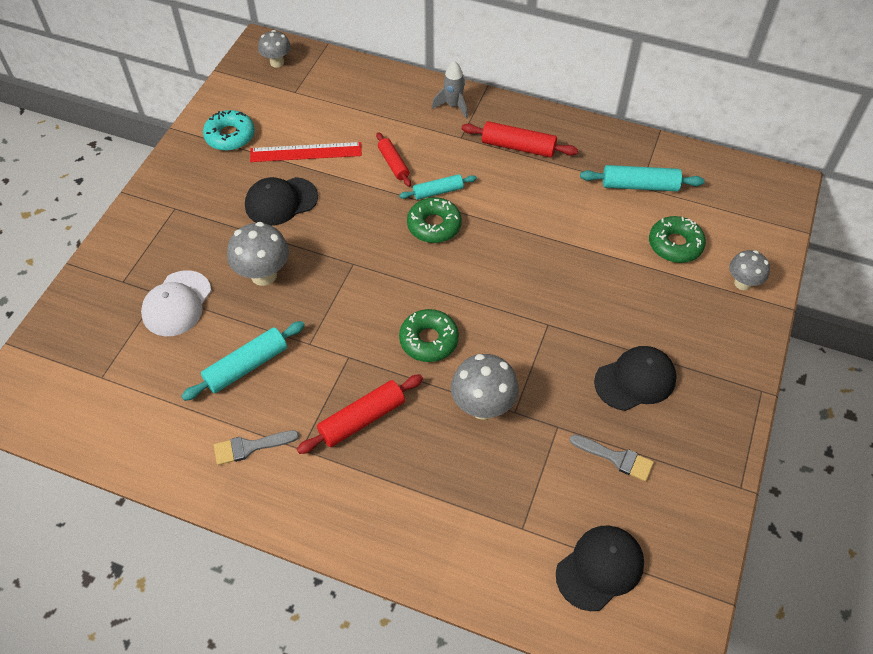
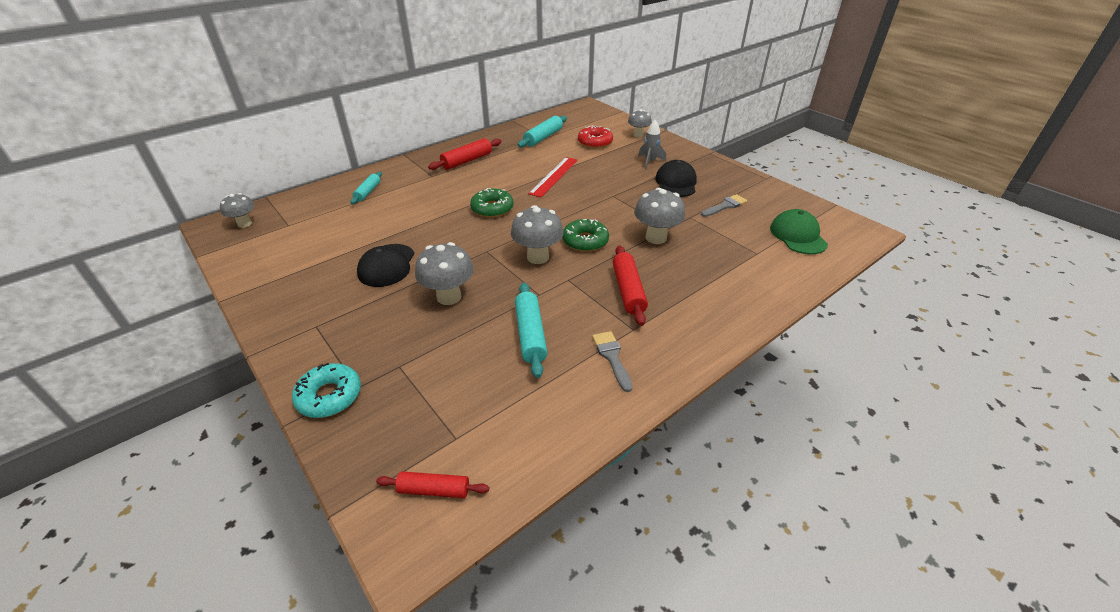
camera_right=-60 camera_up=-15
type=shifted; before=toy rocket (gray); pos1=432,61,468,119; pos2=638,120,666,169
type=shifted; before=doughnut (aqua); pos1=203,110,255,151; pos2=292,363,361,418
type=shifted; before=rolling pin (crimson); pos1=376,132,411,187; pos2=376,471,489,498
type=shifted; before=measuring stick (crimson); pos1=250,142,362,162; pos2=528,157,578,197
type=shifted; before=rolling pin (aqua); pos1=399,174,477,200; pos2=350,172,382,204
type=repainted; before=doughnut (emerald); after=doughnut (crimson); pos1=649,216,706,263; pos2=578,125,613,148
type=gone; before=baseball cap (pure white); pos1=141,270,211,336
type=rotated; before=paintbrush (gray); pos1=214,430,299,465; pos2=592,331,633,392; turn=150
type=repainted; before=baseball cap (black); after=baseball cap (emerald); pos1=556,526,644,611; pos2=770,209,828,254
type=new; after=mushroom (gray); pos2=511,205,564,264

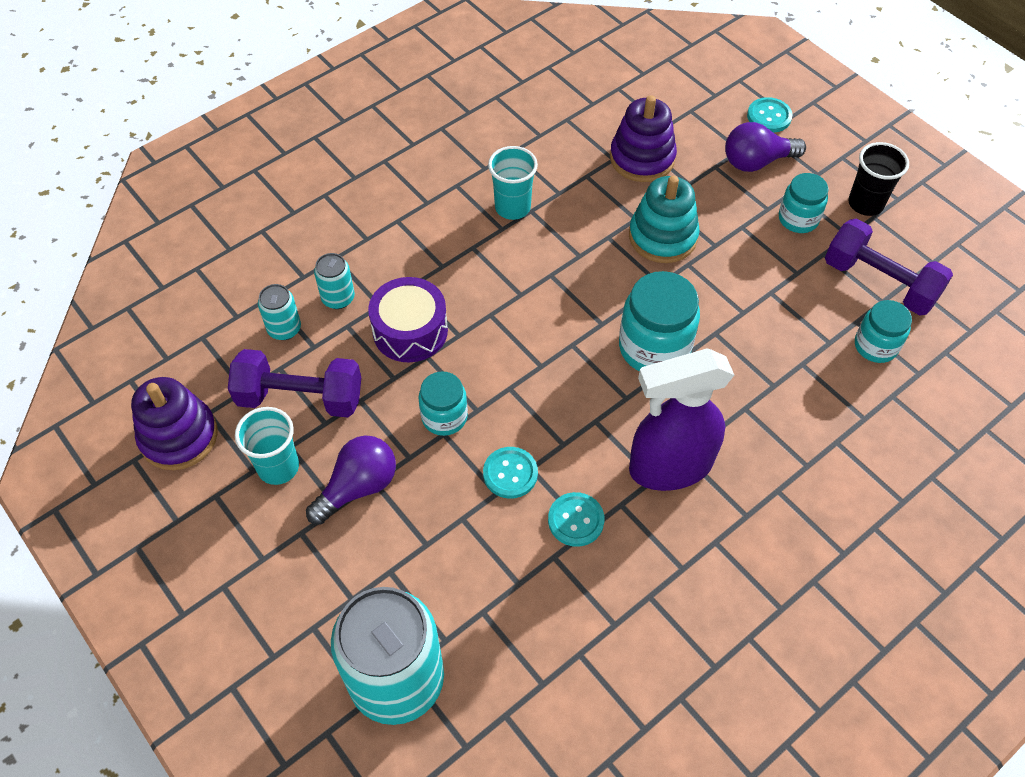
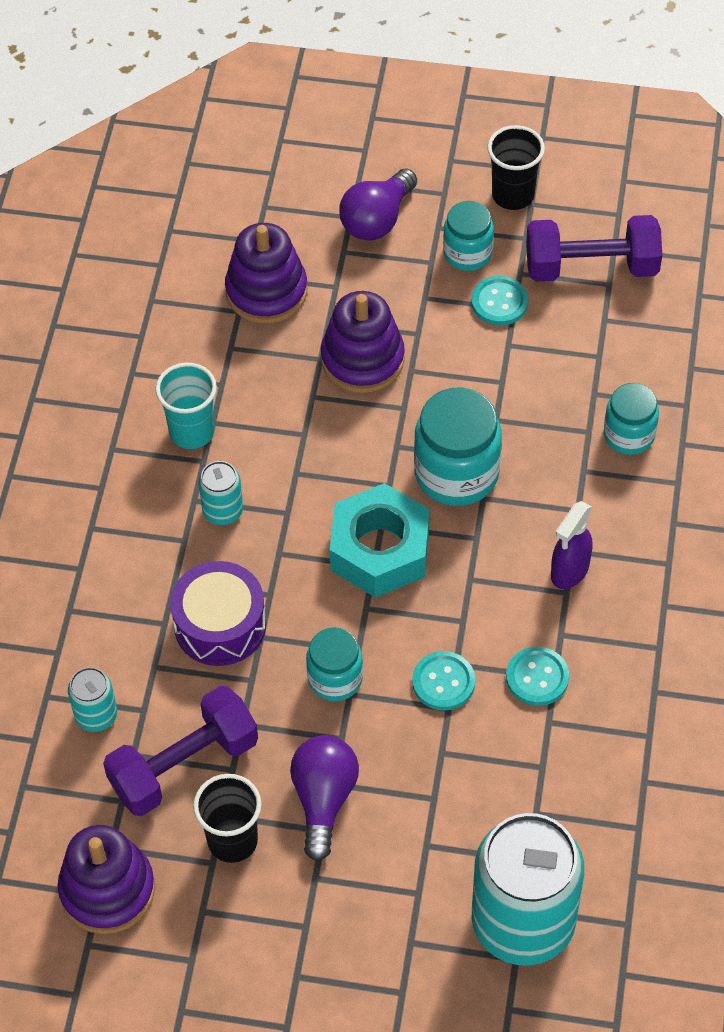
camera_right=-40 camera_up=0
type=shifted; before=shirt button (aqua); pos1=747,97,792,133; pos2=471,276,528,326
type=repainted; before=stacking rings (aqua); after=stacking rings (violet); pos1=629,176,700,263; pos2=321,291,405,393
type=shifted; before=tin (aqua); pos1=314,253,355,309; pos2=199,461,243,525
type=shifted; before=jar (aqua); pos1=855,300,912,363; pos2=604,383,659,455
type=scaled; before=spray bottle (violet); pos1=629,349,734,491; pos2=551,501,593,589; scale=0.52
type=repainted; before=beaker (aqua); after=beaker (black); pos1=235,407,299,485; pos2=193,774,261,863
type=new; after=hexagon nut (aqua); pos2=330,483,430,598

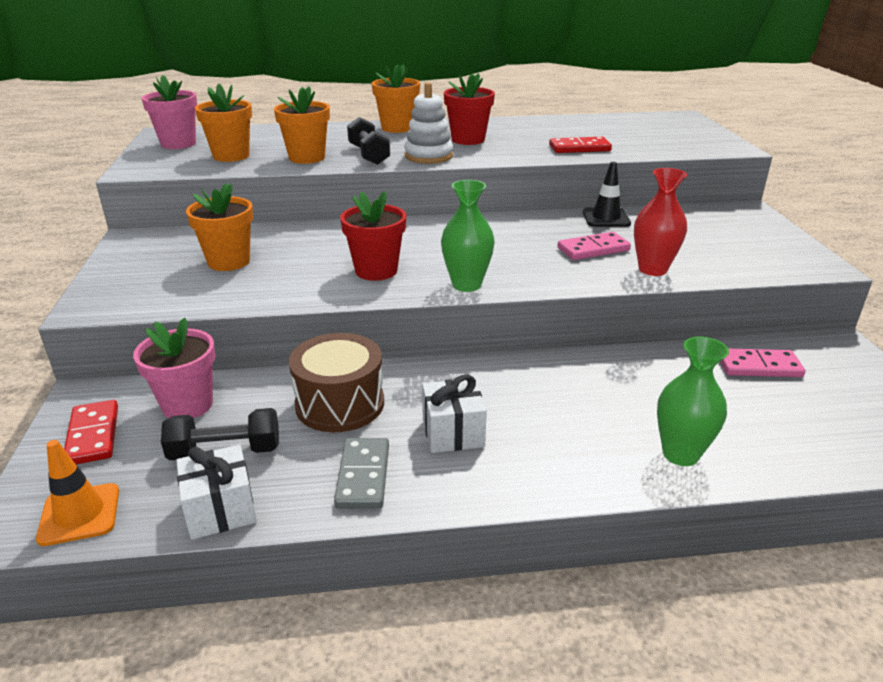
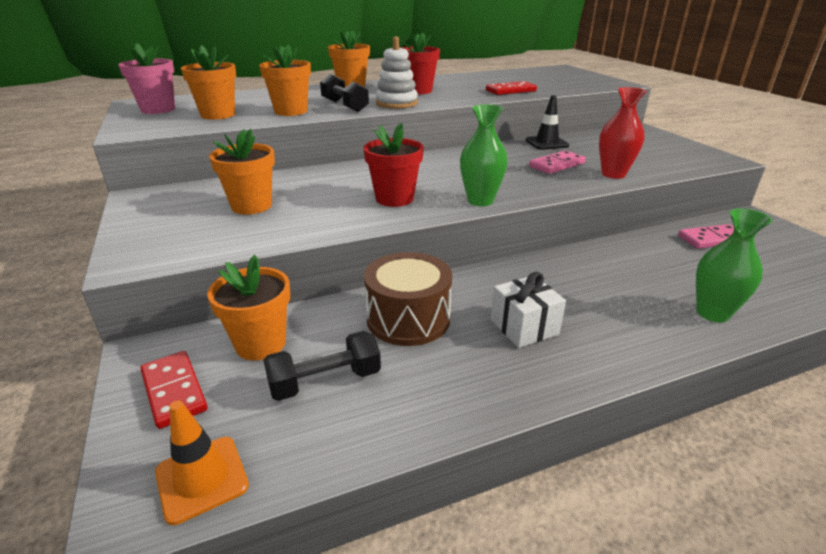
camera_right=-15 camera_up=0
type=repainted; before=plant pot (rosy); after=plant pot (orange); pos1=133,318,216,418; pos2=207,255,290,361
type=gone; before=domino (gray); pos1=334,438,389,509
type=gone; before=wrapped gift (pure white); pos1=176,445,256,540

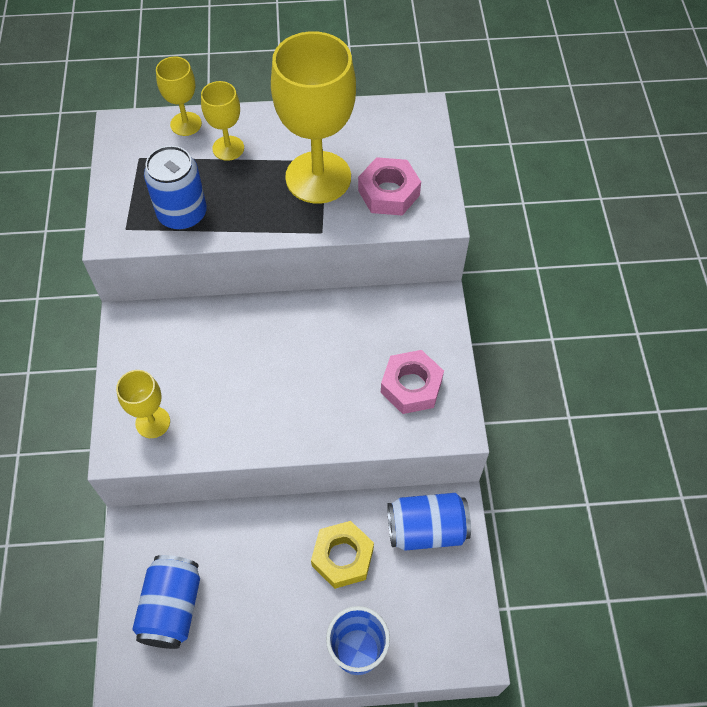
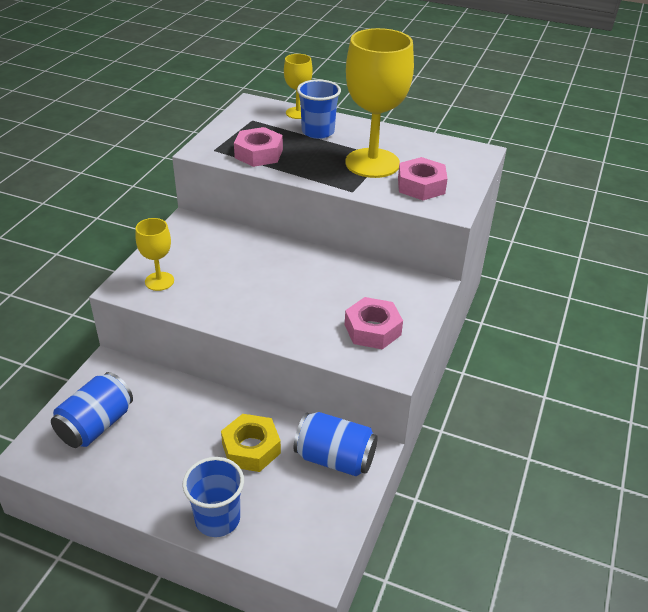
camera_right=25 camera_up=-20
type=swapped; before=goblet (bright yellow); after=beaker (cobalt); pos1=201,81,244,161; pos2=297,79,341,139
type=swapped; before=tin (cobalt); after=hexagon nut (rosy); pos1=144,146,207,230; pos2=234,127,283,167

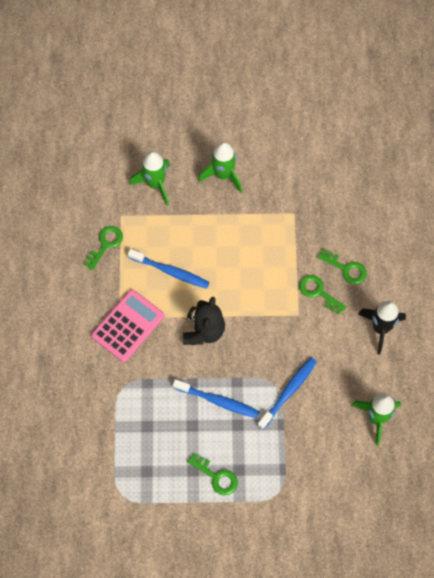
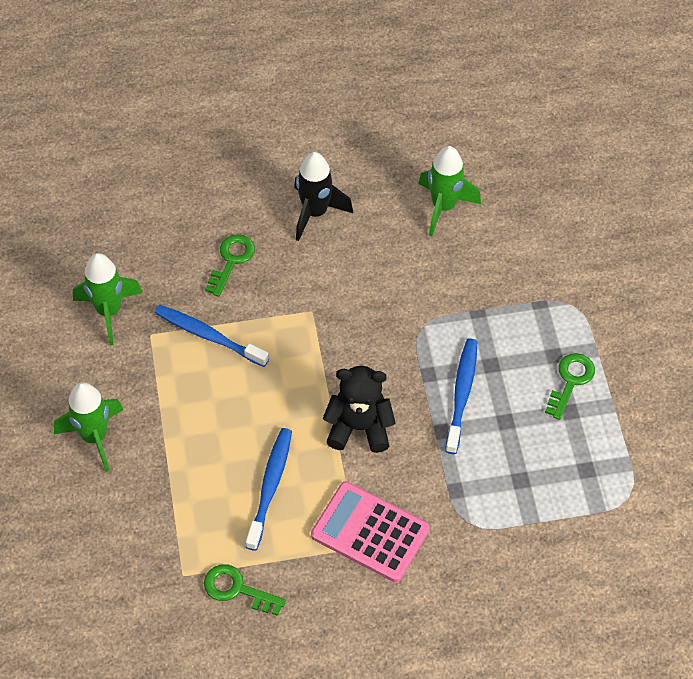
camera_right=-100 camera_up=-10
type=shifted; before=toy rocket (emerald); pos1=130,151,170,205; pos2=73,253,143,345
type=gone; before=key (emerald); pos1=299,275,346,315
type=shifted; before=tooth brush (cobalt); pos1=258,357,317,430; pos2=154,305,269,367

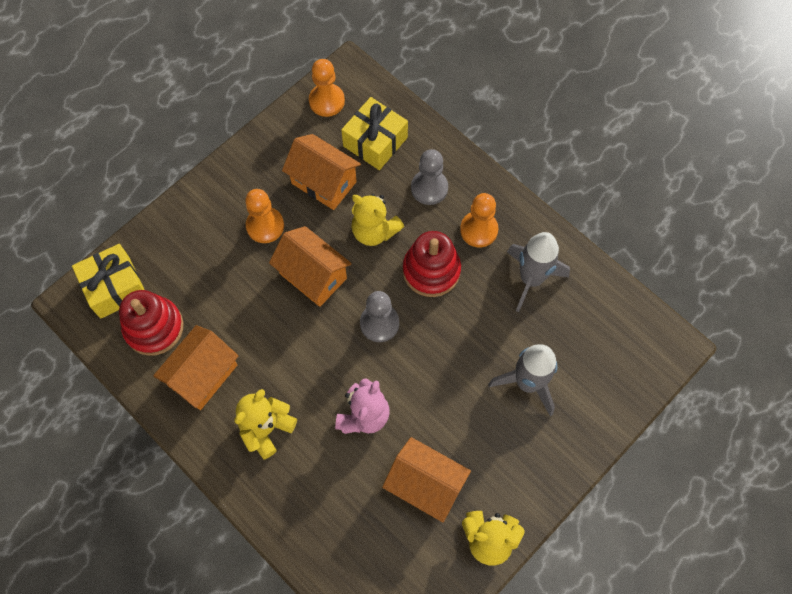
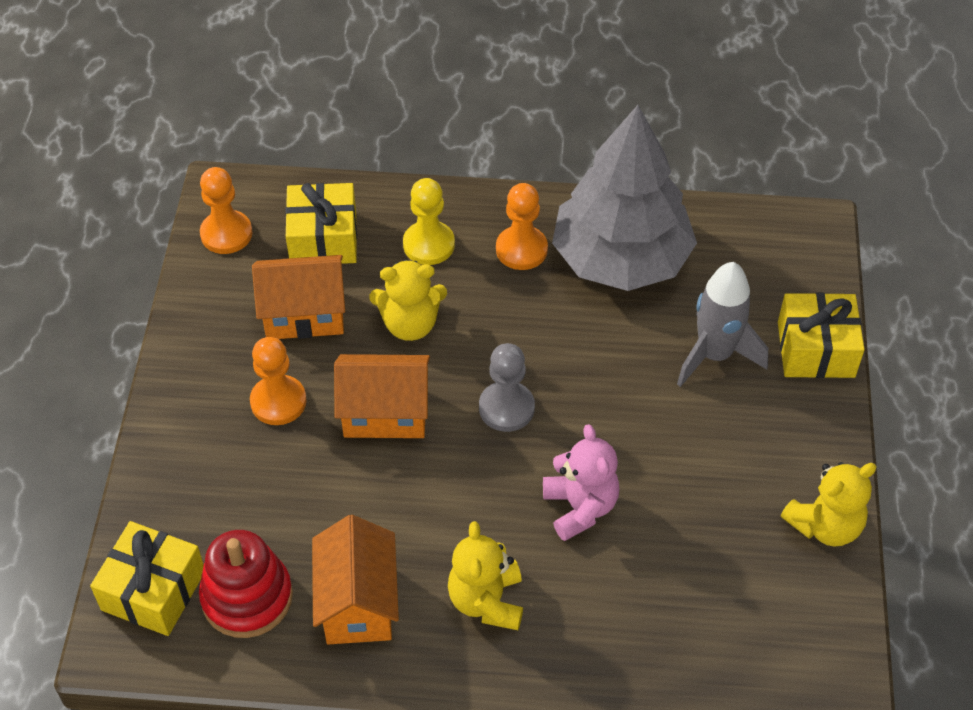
camera_right=-40 camera_up=-15
type=repainted; before=pawn (gray); after=pawn (bright yellow); pos1=411,149,448,205; pos2=403,178,455,265
type=gone; before=stacking rings (crimson); pos1=403,231,461,297
type=swapped; before=toy rocket (gray); after=toy tree (gray); pos1=507,232,570,312; pos2=552,105,697,291
type=gone; before=toy house (orange); pos1=382,437,471,522
type=new; after=wrapped gift (bright yellow); pos2=778,293,865,378

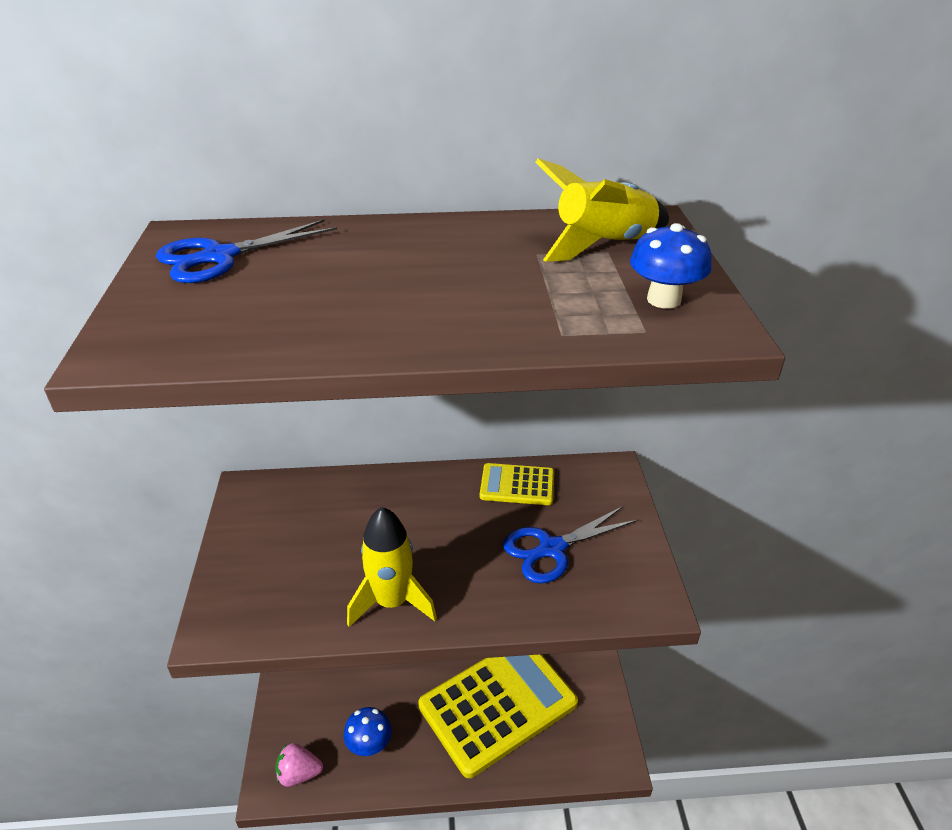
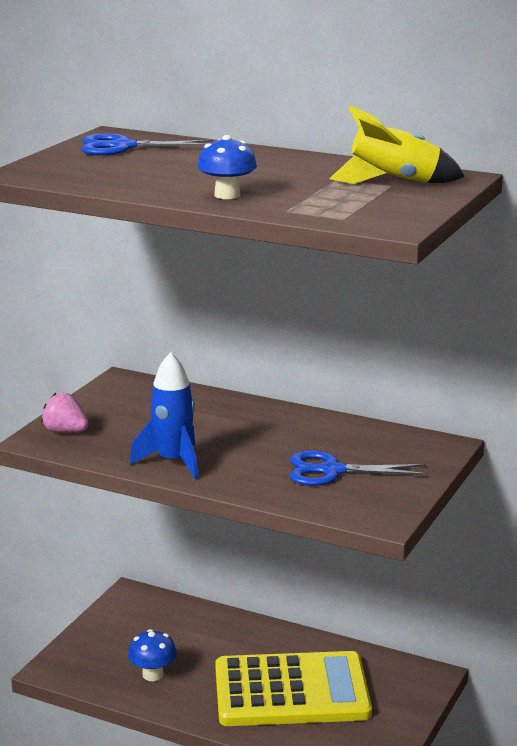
camera_right=30 camera_up=-15
type=shifted; before=mushroom (cobalt); pos1=630,223,712,309; pos2=197,135,257,199
type=gone; before=adding machine (bright yellow); pos1=480,463,554,505
type=repainted; before=toy rocket (bright yellow); after=toy rocket (cobalt); pos1=347,507,437,627; pos2=130,352,198,479
type=shifted; before=toy strawberry (rosy); pos1=275,743,323,787; pos2=41,393,89,433

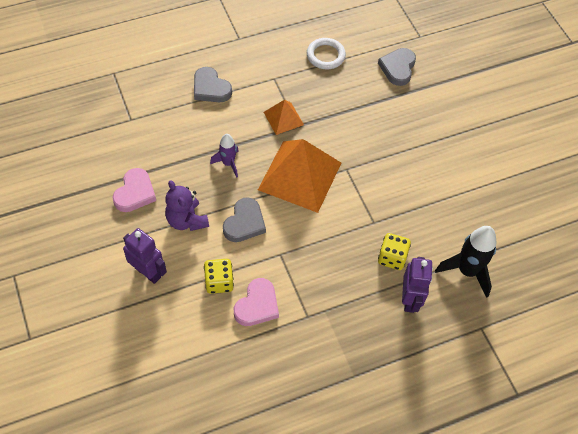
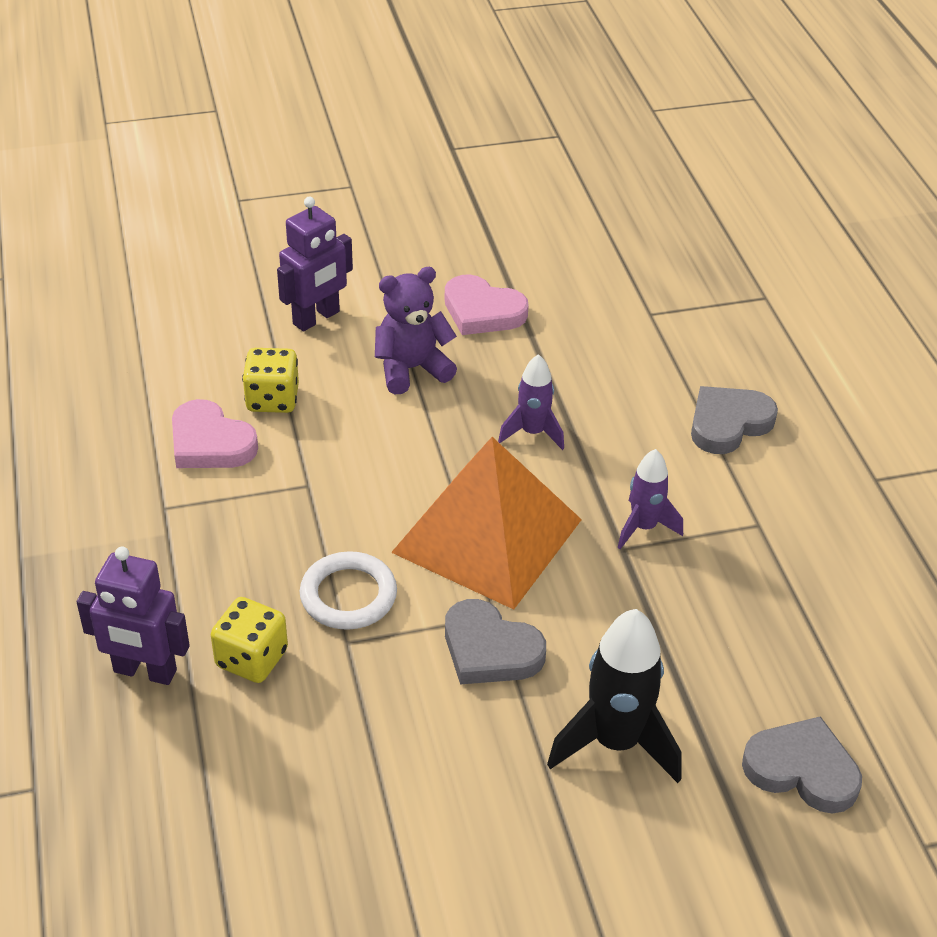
camera_right=100 camera_up=-15
type=shifted; before=ring (pure white); pos1=307,38,346,69; pos2=300,551,397,630
type=swapped; before=pyramid shape (orange); after=toy rocket (violet); pos1=264,100,304,135; pos2=618,449,683,549
type=shifted; before=heart (gray); pos1=223,197,266,242; pos2=445,599,546,685
type=shifted; before=toy rocket (black); pos1=435,226,497,298; pos2=547,609,682,783

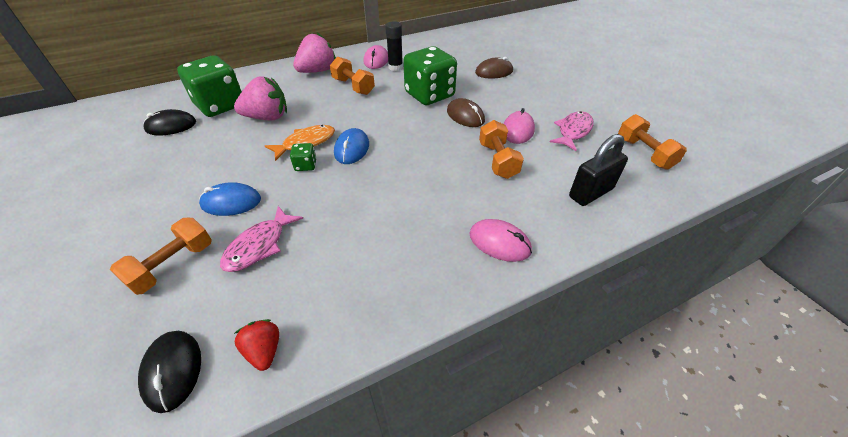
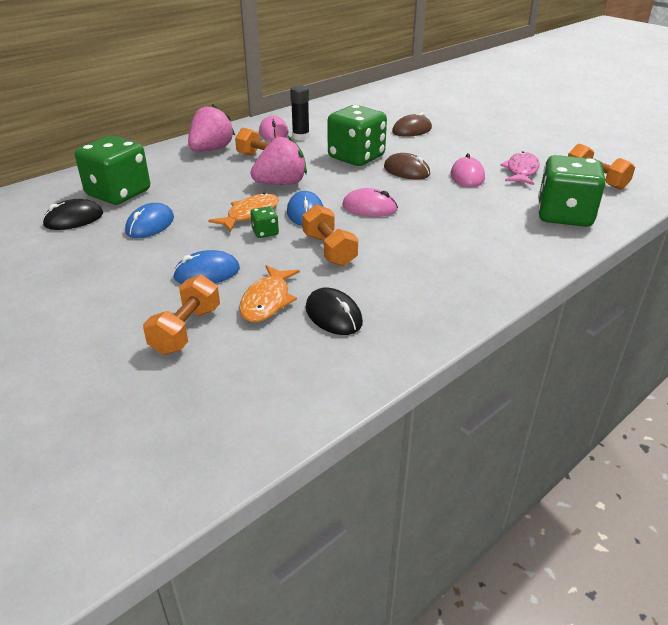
camera_right=-15 camera_up=-10
type=shifted; before=toy strawberry (rosy); pos1=234,77,287,120; pos2=250,136,307,185
type=shifted; before=dumbbell (orange); pos1=479,120,524,179; pos2=302,204,358,266
type=swapped; before=lock (black); after=die (emerald); pos1=569,134,628,206; pos2=538,155,605,227
type=repainted; before=fish figure (rosy); after=fish figure (orange); pos1=220,206,303,272; pos2=239,265,300,322
type=shifted; before=computer mouse (rosy); pos1=470,219,532,262; pos2=342,188,398,217
type=gone; before=toy strawberry (crimson); pos1=234,319,279,371
type=shifted; before=computer mouse (black); pos1=138,330,201,413; pos2=306,287,363,335
type=new; after=computer mouse (cobalt); pos2=125,203,174,238

